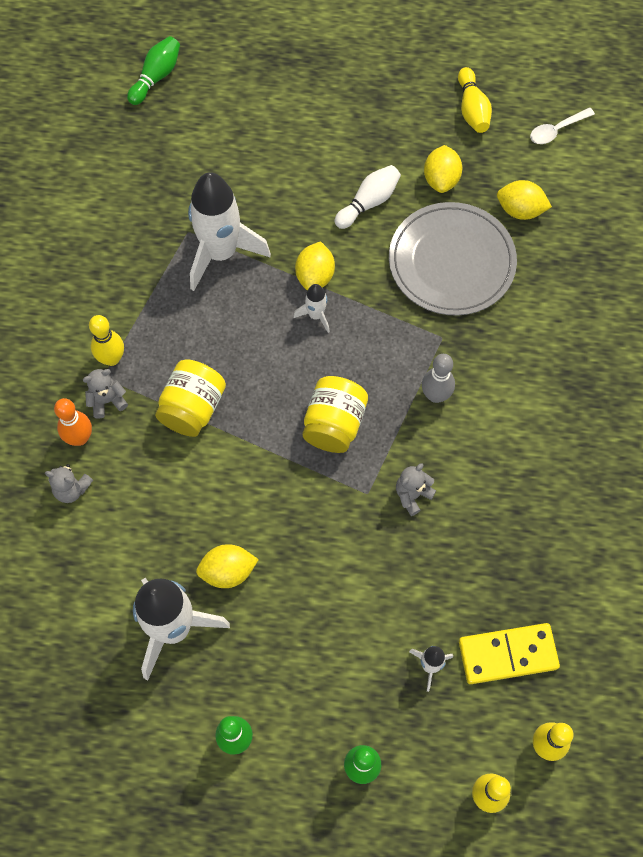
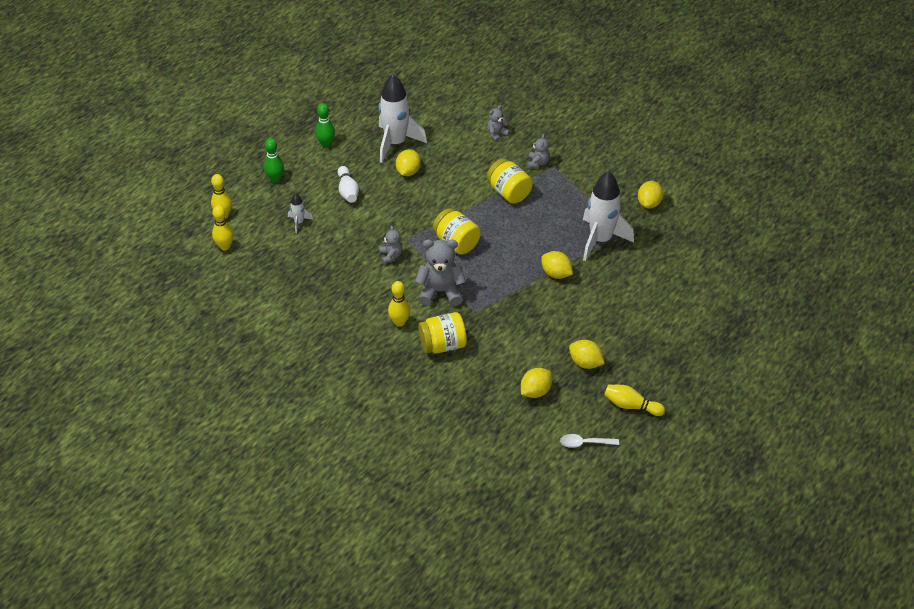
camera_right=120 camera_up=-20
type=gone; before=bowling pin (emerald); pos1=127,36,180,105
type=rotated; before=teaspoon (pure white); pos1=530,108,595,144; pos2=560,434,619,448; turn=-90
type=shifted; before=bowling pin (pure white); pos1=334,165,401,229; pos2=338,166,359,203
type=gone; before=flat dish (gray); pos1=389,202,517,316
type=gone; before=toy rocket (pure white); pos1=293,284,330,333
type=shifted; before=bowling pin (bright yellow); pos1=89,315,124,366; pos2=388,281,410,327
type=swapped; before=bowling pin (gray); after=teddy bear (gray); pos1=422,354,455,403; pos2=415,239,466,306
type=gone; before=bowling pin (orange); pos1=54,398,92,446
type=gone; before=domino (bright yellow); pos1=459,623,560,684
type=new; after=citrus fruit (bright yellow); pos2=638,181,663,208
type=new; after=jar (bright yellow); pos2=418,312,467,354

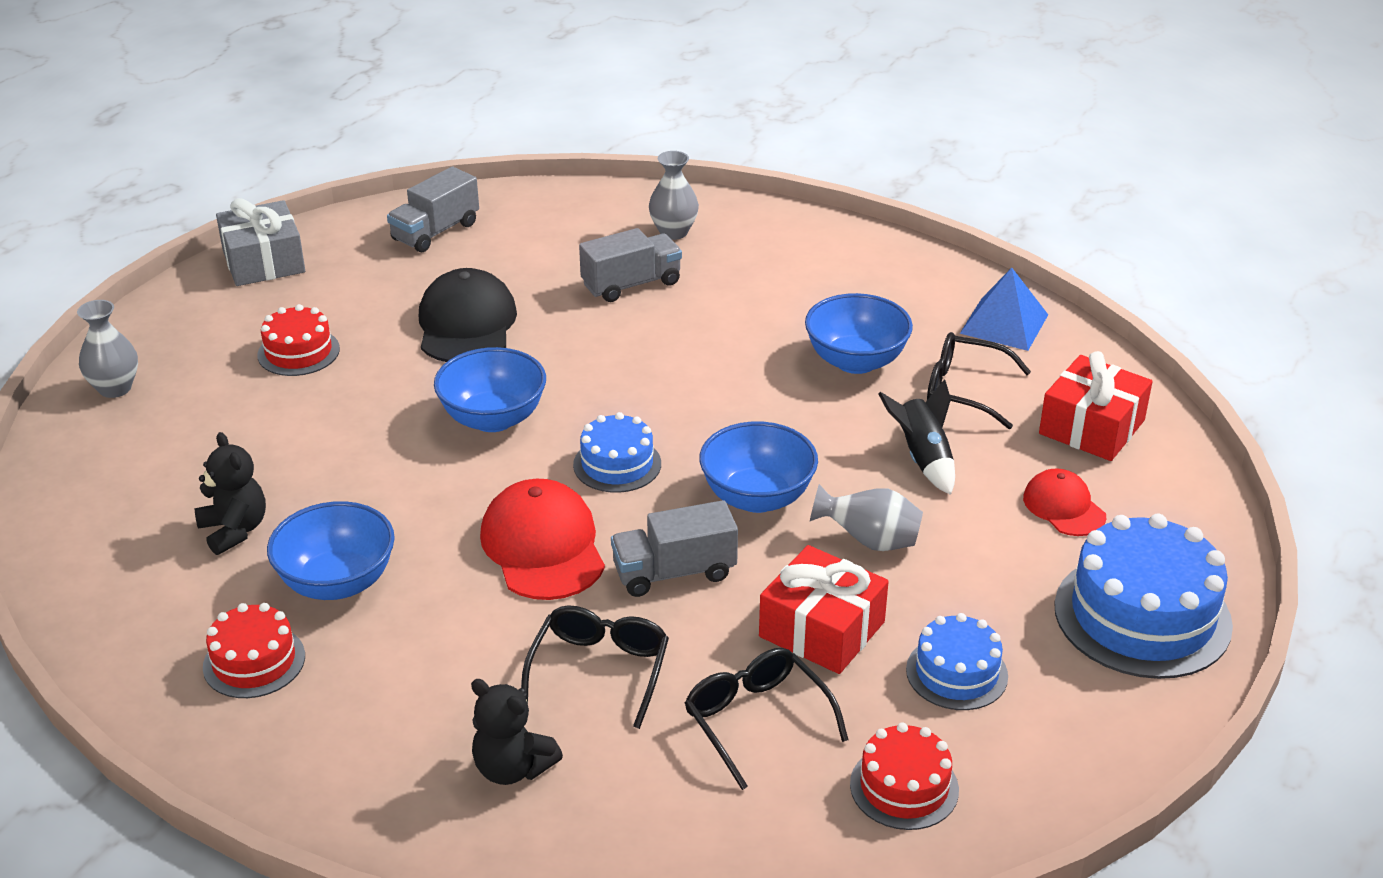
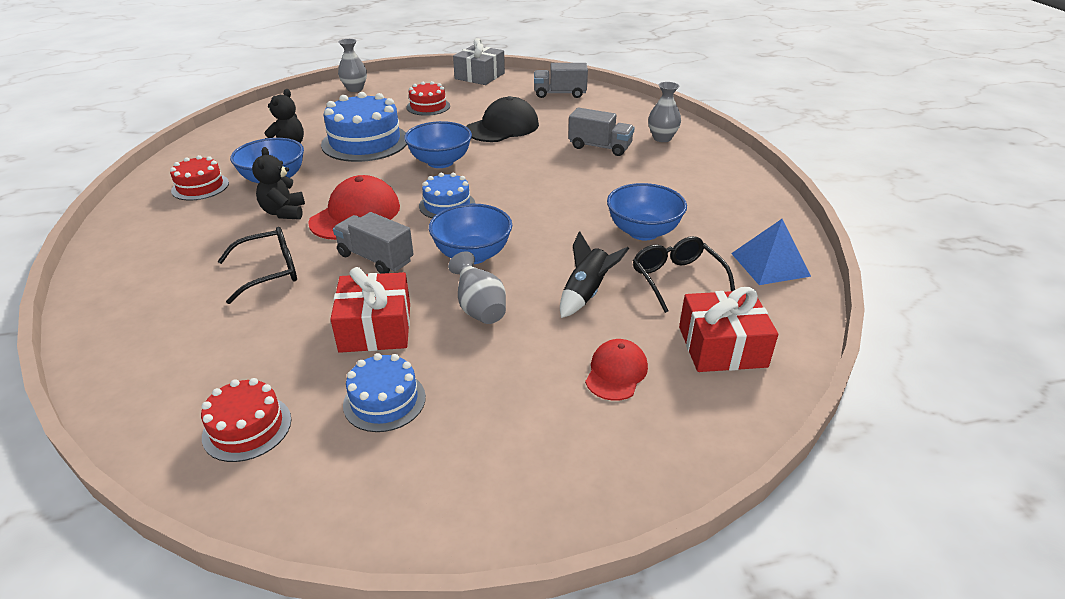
camera_right=50 camera_up=0
type=shifted; before=gateau (cobalt); pos1=1054,514,1233,679; pos2=321,92,407,162
type=gone; before=eyeglasses (black); pos1=685,648,848,790
type=shifted; before=teddy bear (black); pos1=471,679,563,785; pos2=252,147,305,220

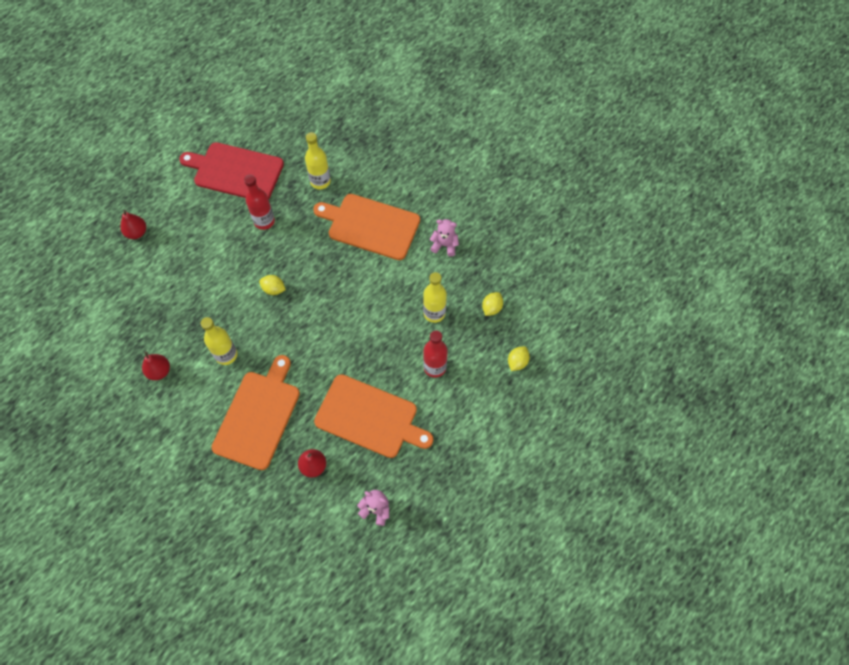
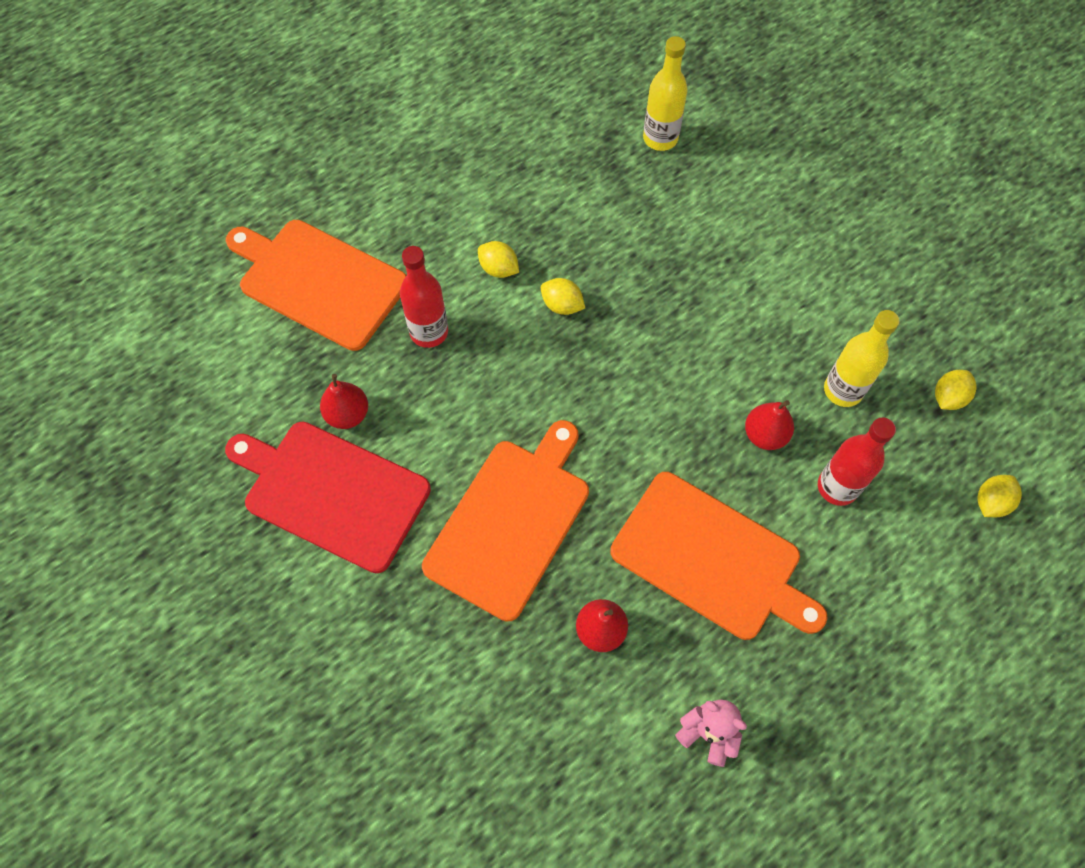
camera_right=10 camera_up=0
type=shifted; before=bread board (crimson); pos1=179,142,284,200; pos2=225,422,431,573
type=shifted; before=bottle (crimson); pos1=244,174,275,230; pos2=400,246,448,348
type=shifted; before=bread board (orange); pos1=313,194,420,260; pos2=226,220,407,351
type=shifted; before=pear fruit (crimson); pos1=120,210,146,239; pos2=745,400,794,450
type=gone; before=teddy bear (rosy); pos1=430,219,459,256
type=gone; before=bottle (bright yellow); pos1=201,317,237,365
type=new; after=citrus fruit (bright yellow); pos2=478,241,519,278

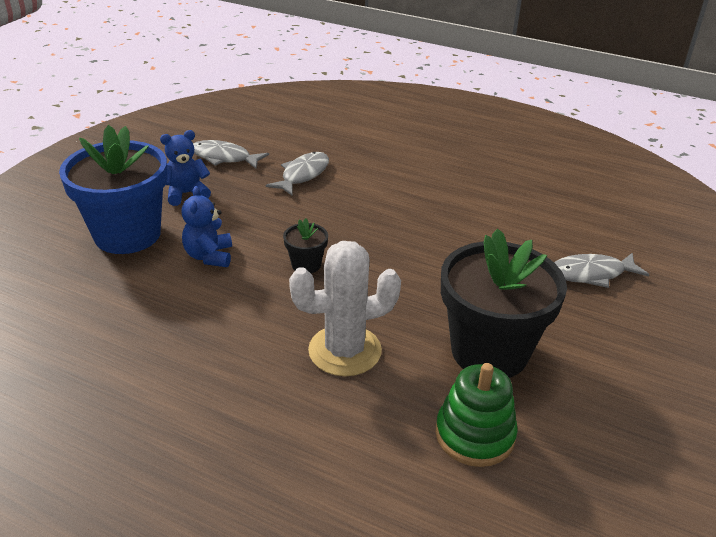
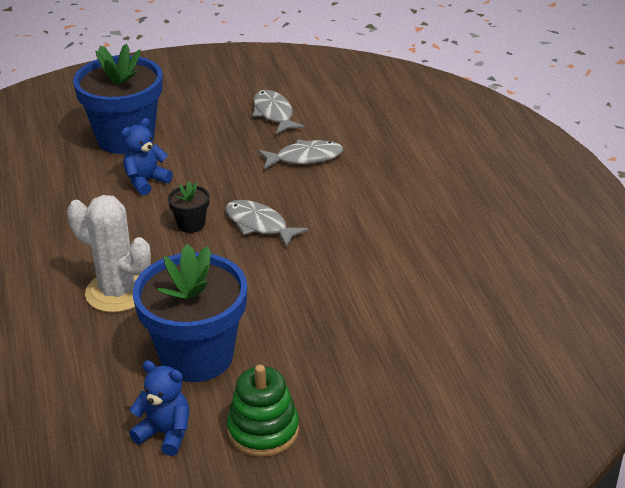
camera_right=50 camera_up=0
type=shifted; before=teddy bear (cobalt); pos1=160,130,211,206; pos2=129,361,189,456
type=repainted; before=plant pot (black); after=plant pot (cobalt); pos1=441,229,567,378; pos2=133,244,247,382
type=shifted; before=fish figure (gray); pos1=554,253,649,288; pos2=225,200,309,248
type=shifted; before=stacking rings (emerald); pos1=435,363,518,467; pos2=227,365,299,457

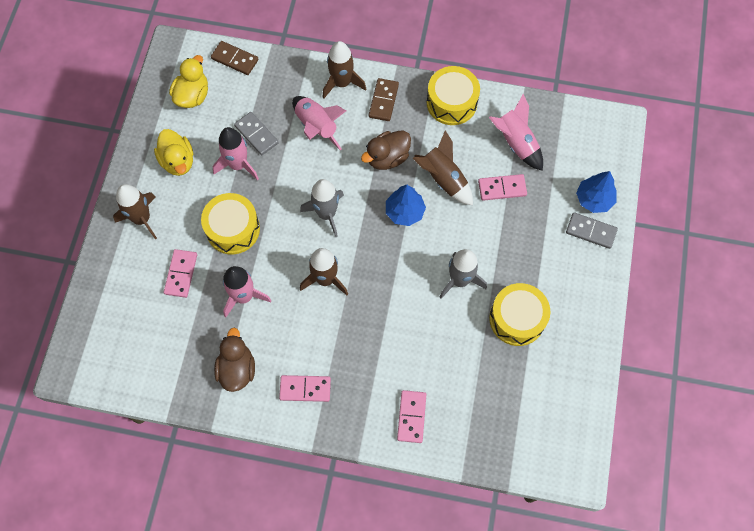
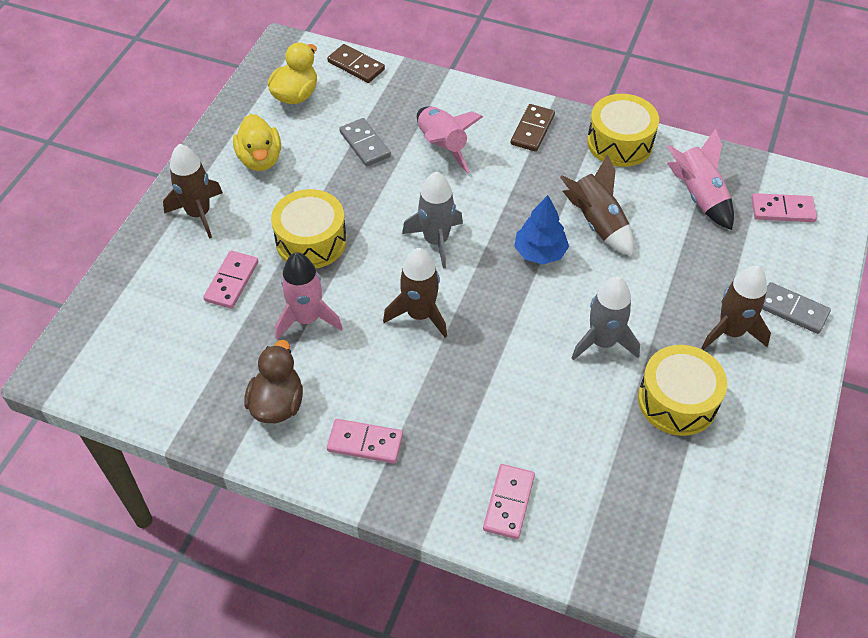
camera_right=10 camera_up=-15
type=shifted; before=toy rocket (russet); pos1=322,41,366,99; pos2=701,266,771,350
type=gone; before=toy rocket (rosy); pos1=213,127,259,181
type=gone; before=duck (russet); pos1=361,130,411,170
type=gone; before=toy tree (cobalt); pos1=576,171,616,213
type=shifted; before=domino (rosy); pos1=478,174,527,201; pos2=751,193,817,222

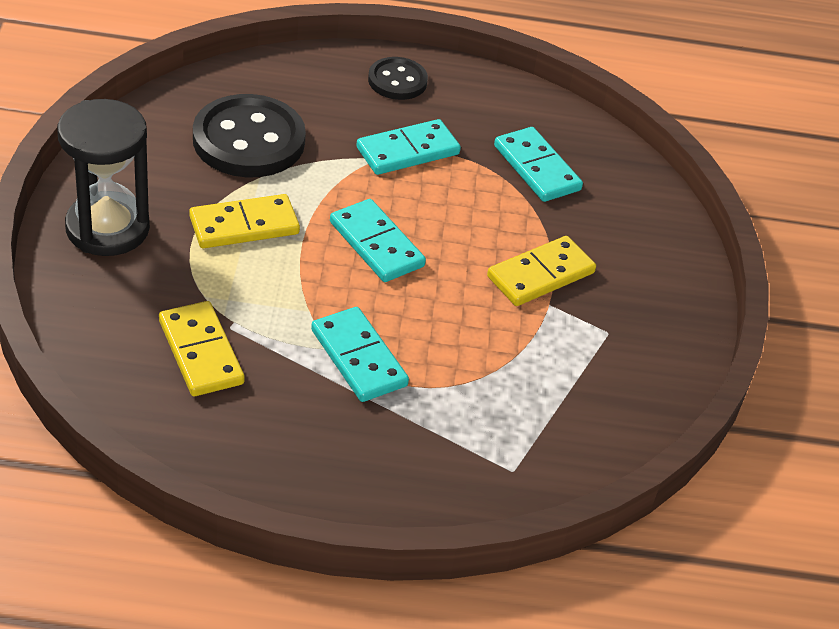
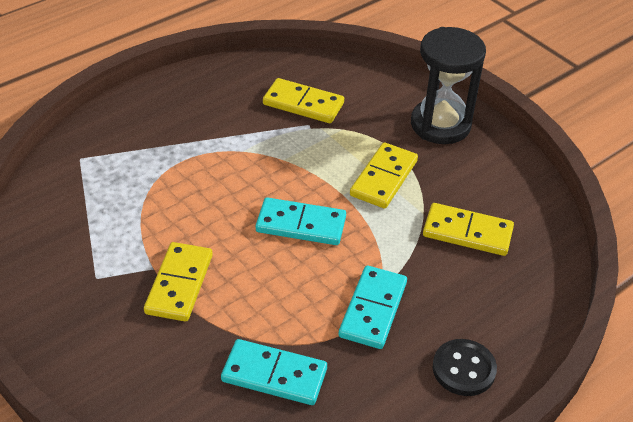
camera_right=140 camera_up=0
type=swapped; before=shirt button (black); after=domino (bright yellow); pos1=193,94,306,177; pos2=423,203,514,256
type=gone; before=domino (aqua); pos1=311,307,409,402

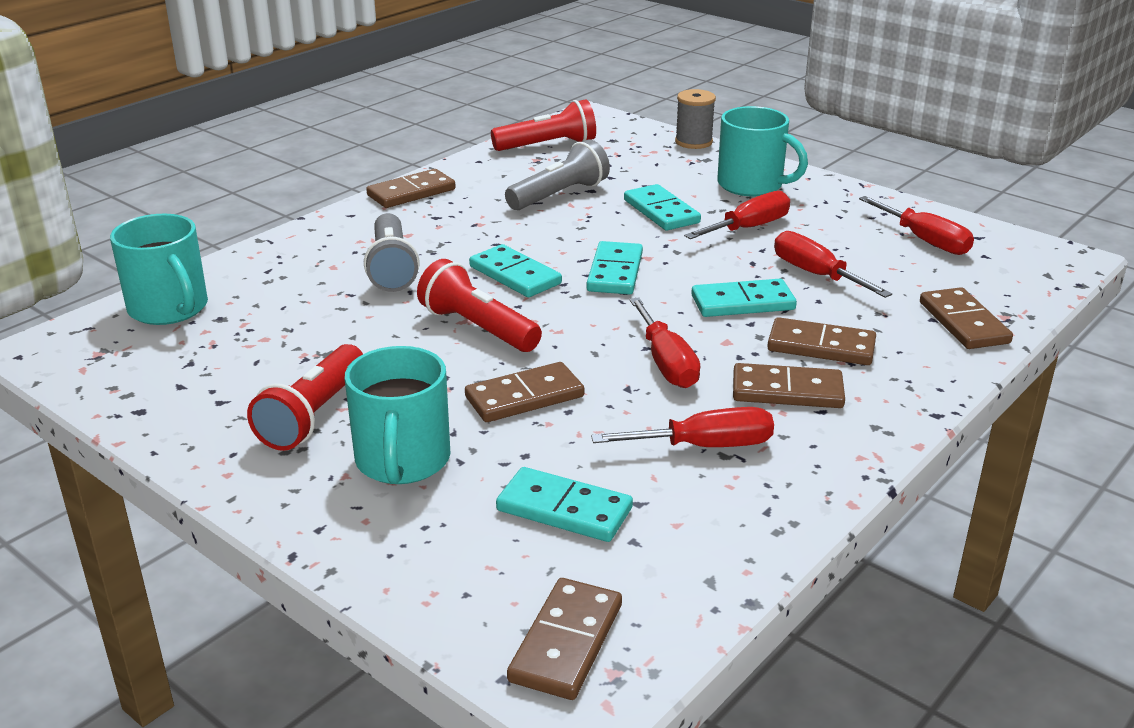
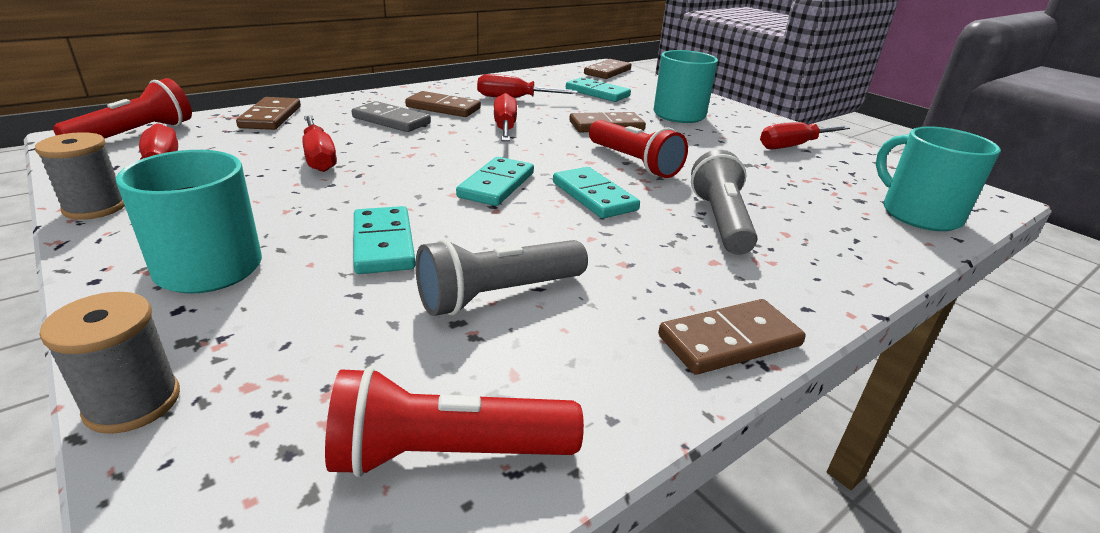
camera_right=-170 camera_up=0
type=shifted; before=screwdriver (crimson); pos1=684,191,790,239; pos2=760,122,850,149
type=gone; before=domino (aqua); pos1=691,279,797,317
type=repainted; before=domino (russet); after=domino (gray); pos1=767,317,876,365; pos2=352,101,431,132
type=shifted; before=pocket torch (crimson); pos1=247,344,363,451; pos2=53,78,192,139
type=new; after=reel of thread (gray); pos2=35,132,125,220

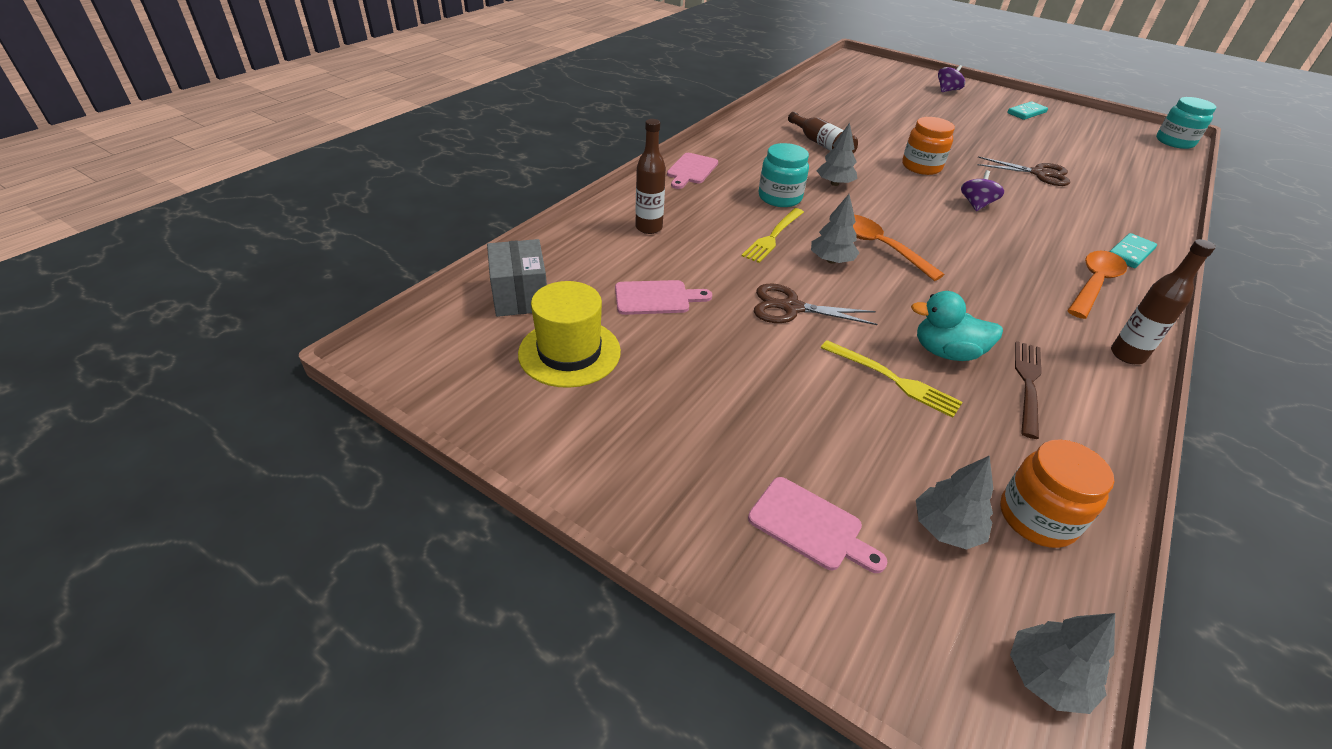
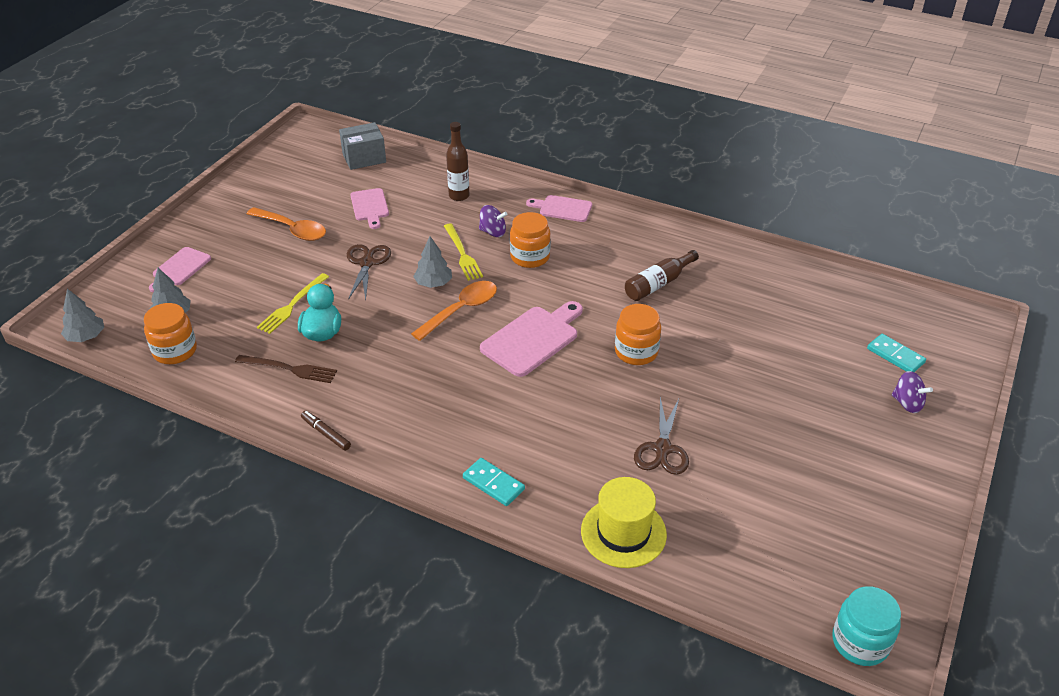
camera_right=85 camera_up=0
type=shifted; before=domino (aqua); pos1=1007,101,1048,120; pos2=867,334,926,372
type=gone; before=toy tree (gray); pos1=817,123,857,186
type=repainted; before=jar (aqua); after=jar (orange); pos1=759,143,809,207; pos2=510,212,551,268
type=shifted; before=whirligig (violet); pos1=961,170,1004,211; pos2=479,205,507,237
type=rotated; before=dinner fork (bright yellow); pos1=742,208,804,263; pos2=444,223,483,281; turn=-135
type=swapped; before=bottle (russet); after=felt pen (russet); pos1=1111,239,1216,364; pos2=301,411,351,451
type=shifted; before=teaspoon (orange); pos1=1067,251,1127,319; pos2=247,207,326,241
type=shifted; before=top hat (bright yellow); pos1=518,281,621,388; pos2=581,477,667,568
type=new; after=bread board (rosy); pos2=480,301,583,377

